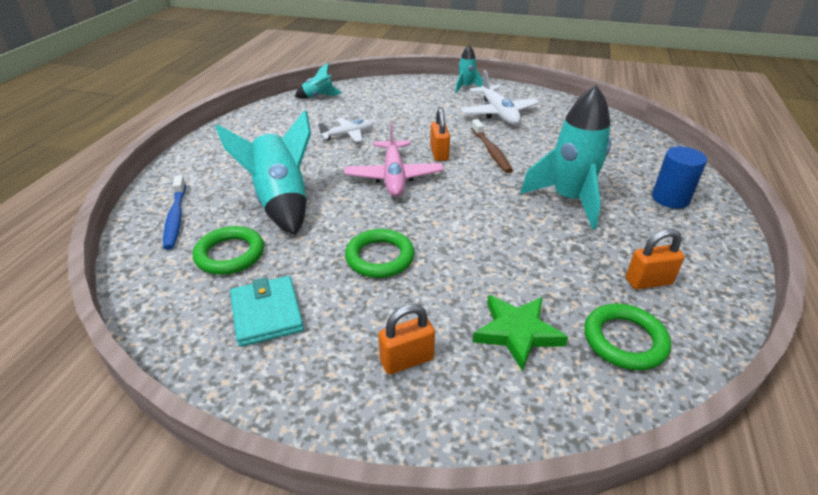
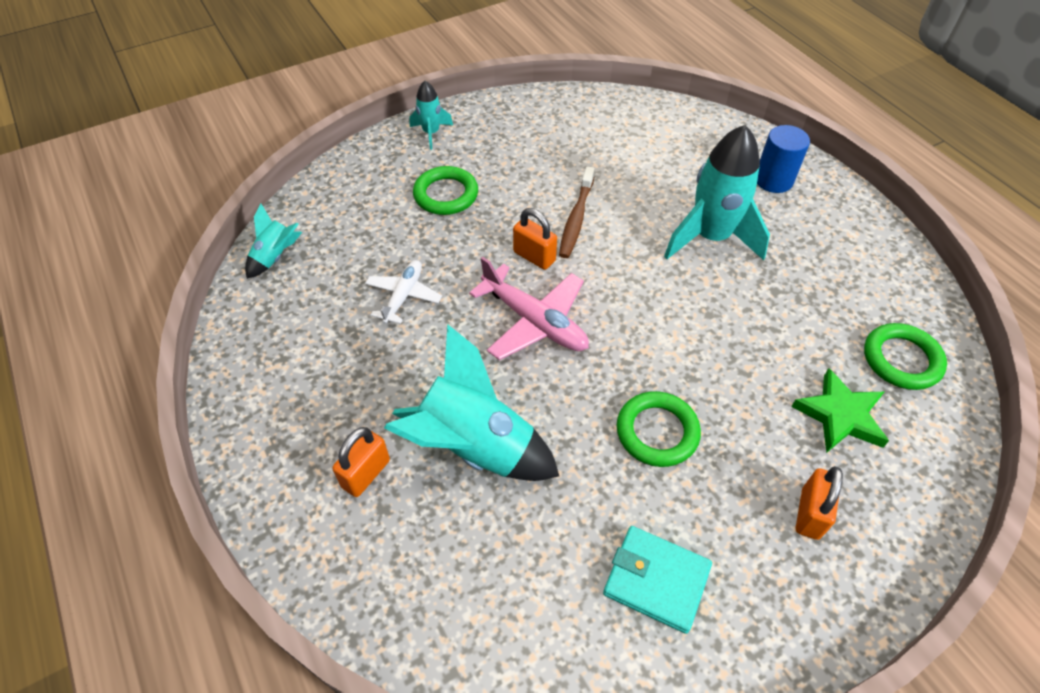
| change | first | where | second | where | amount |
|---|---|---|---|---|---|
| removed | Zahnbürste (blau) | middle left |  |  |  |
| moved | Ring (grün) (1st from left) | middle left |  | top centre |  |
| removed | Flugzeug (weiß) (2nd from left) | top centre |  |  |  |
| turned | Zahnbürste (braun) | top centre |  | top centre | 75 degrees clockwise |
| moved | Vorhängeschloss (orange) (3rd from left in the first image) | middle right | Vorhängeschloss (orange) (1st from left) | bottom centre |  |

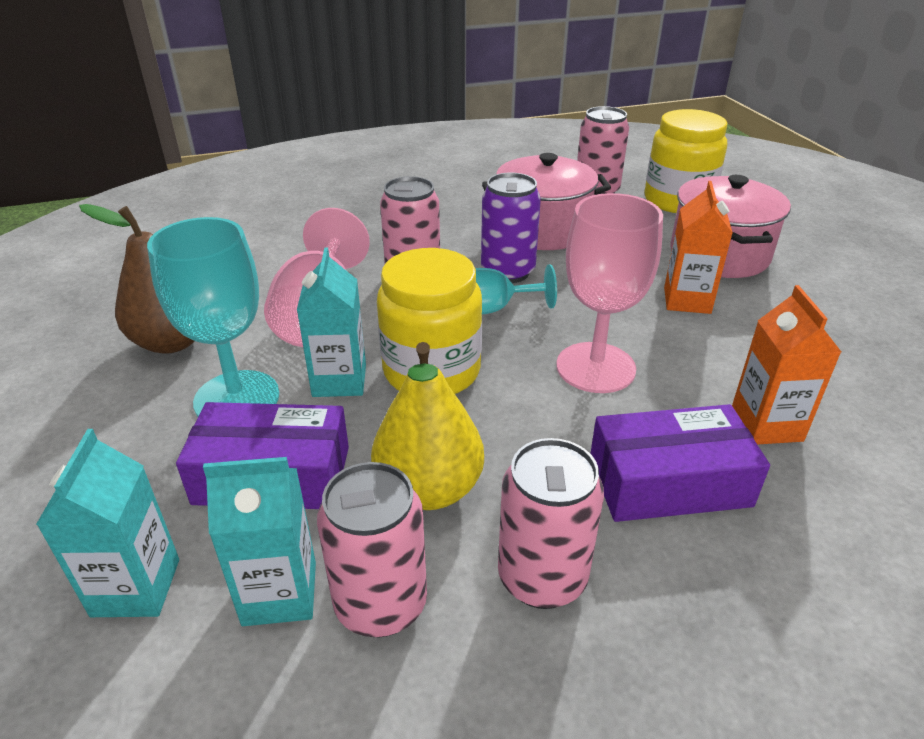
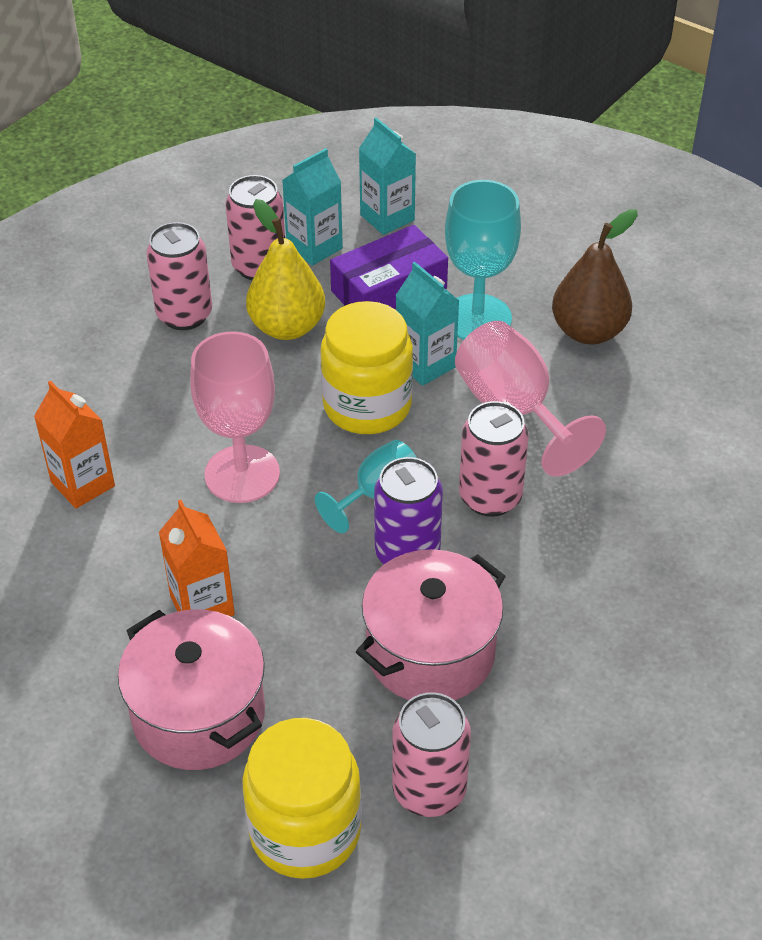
| change | first | where | second | where | amount |
|---|---|---|---|---|---|
| removed | Schachtel (lila) (2nd from left) | middle right |  |  |  |

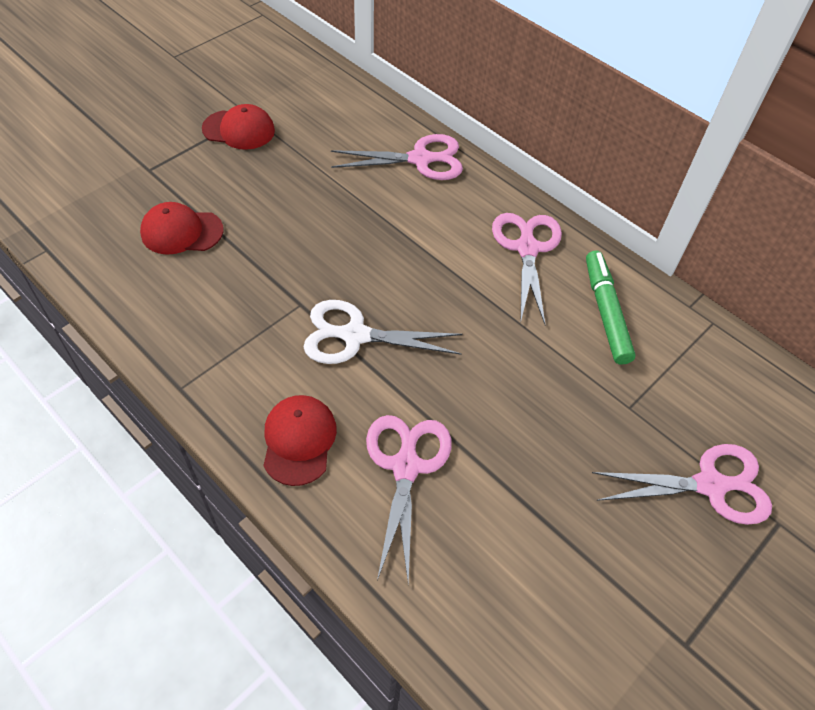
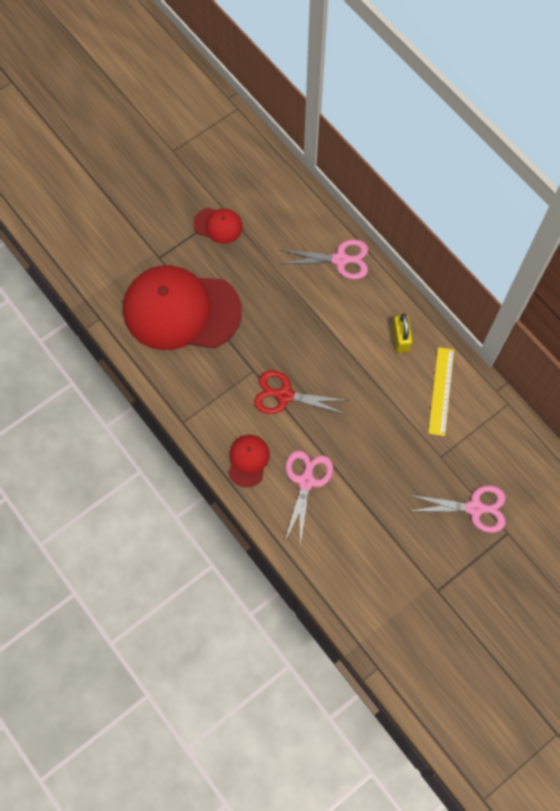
| change | first | where | second | where | amount |
|---|---|---|---|---|---|
| resized | Kappe (rot) (1st from left) | top left |  | middle left | x2.31 |
| recoloured | Schere (weiß) | centre | Schere (rot) | centre |  |
| replaced | Schere (rosa) (3rd from left) | centre | Vorhängeschloss (gelb) | middle right |  |
| replaced | Filzstift (grün) | middle right | Lineal (gelb) | middle right |  |

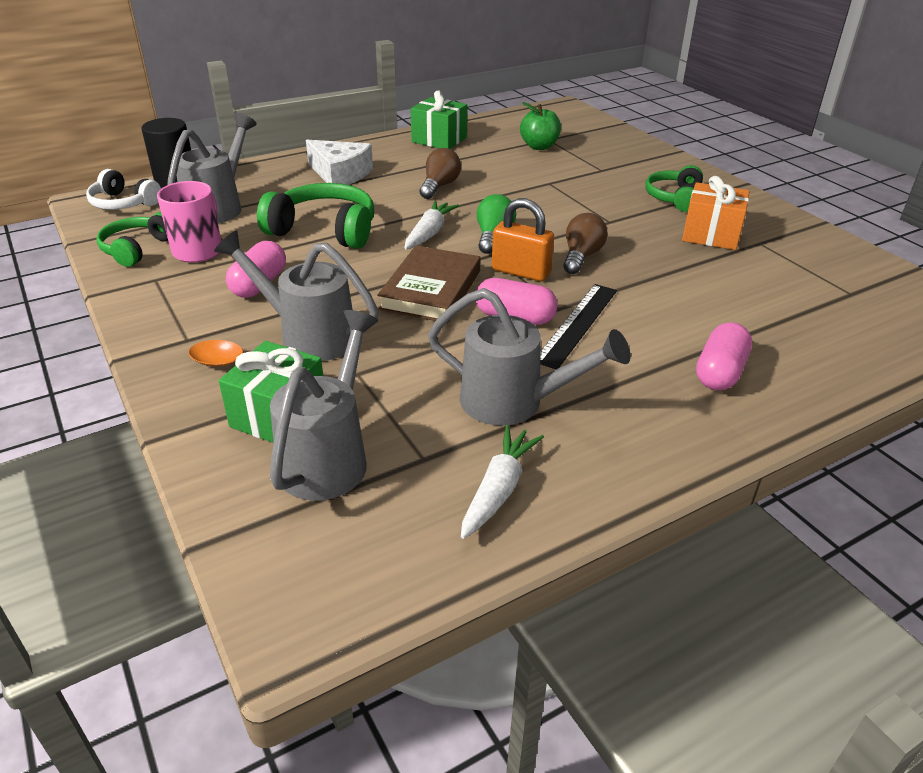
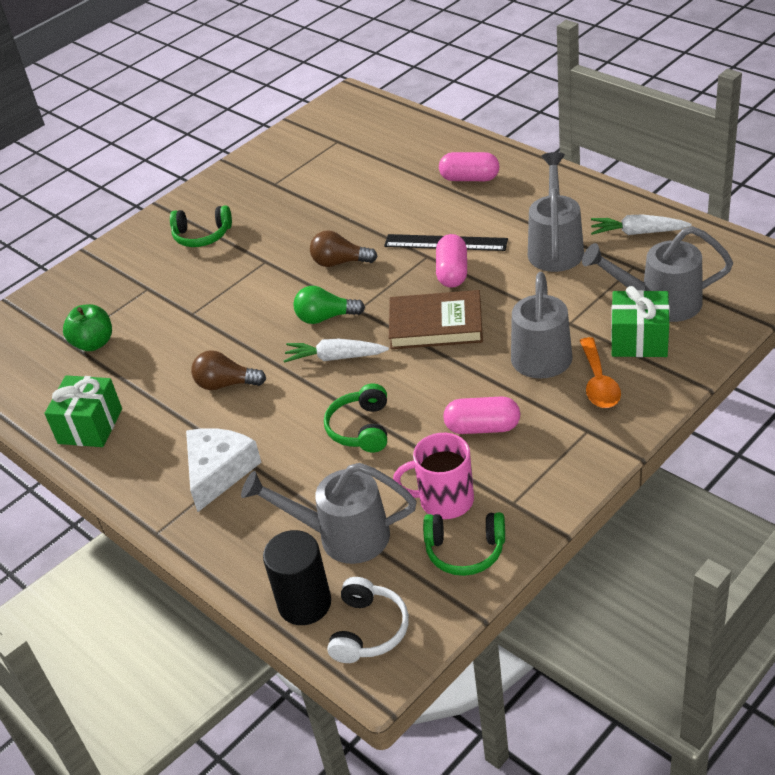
| change | first | where | second | where | amount |
|---|---|---|---|---|---|
| resized | Kopfhörer (grün) (2nd from left) | top centre |  | centre | x0.64 |
| removed | Vorhängeschloss (orange) | top centre |  |  |  |
| removed | Geschenk (orange) | top right |  |  |  |

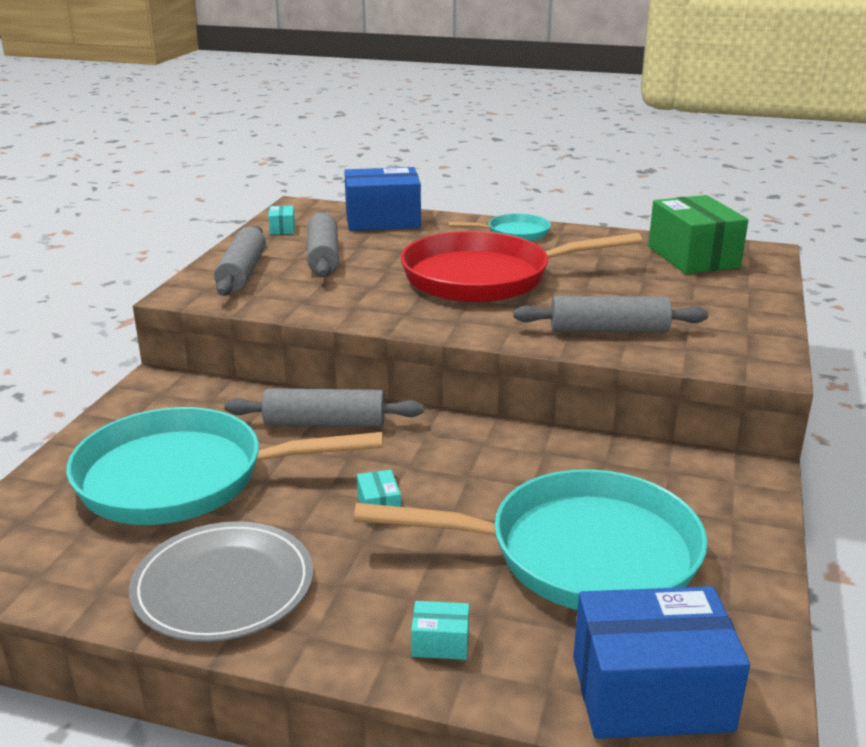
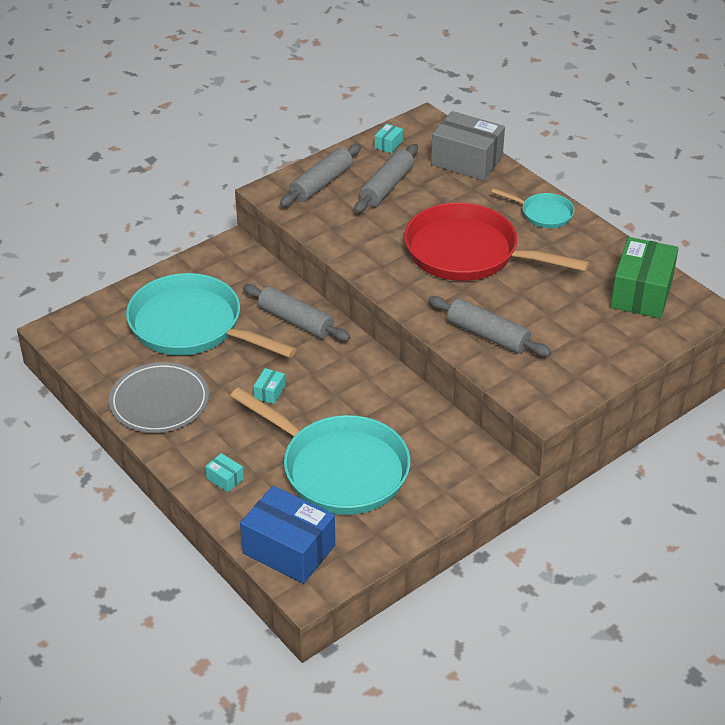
| change | first | where | second | where | amount |
|---|---|---|---|---|---|
| recoloured | Schachtel (blau) (1st from left) | top centre | Schachtel (grau) | top centre |  |

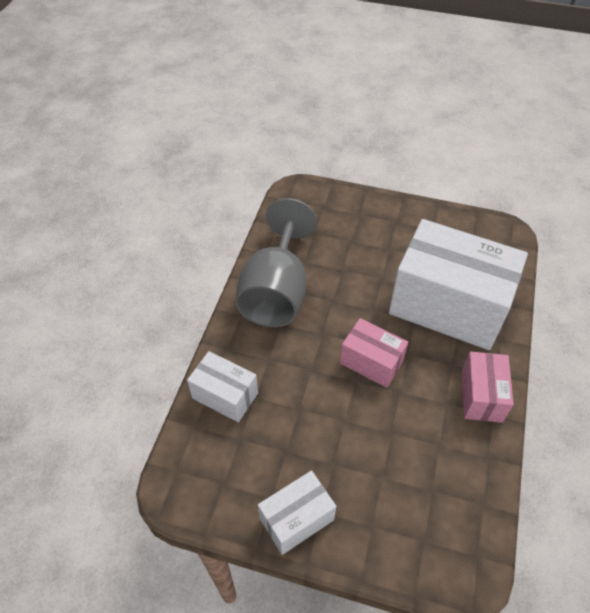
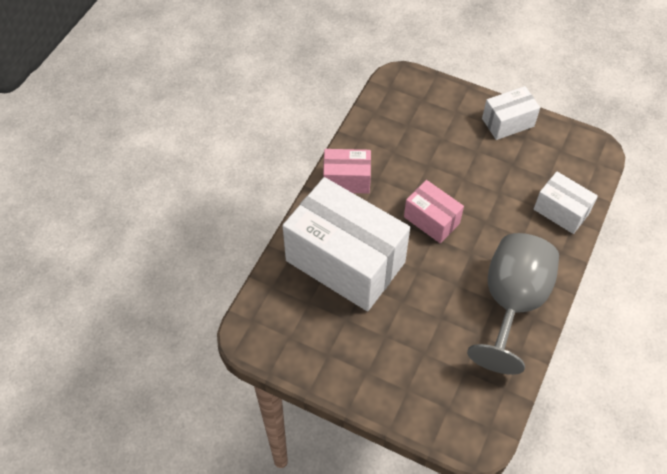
| change | first | where | second | where | amount |
|---|---|---|---|---|---|
| turned | Schachtel (rosa) (2nd from left in the first image) | middle right | Schachtel (rosa) (1st from left) | centre | 75 degrees clockwise |

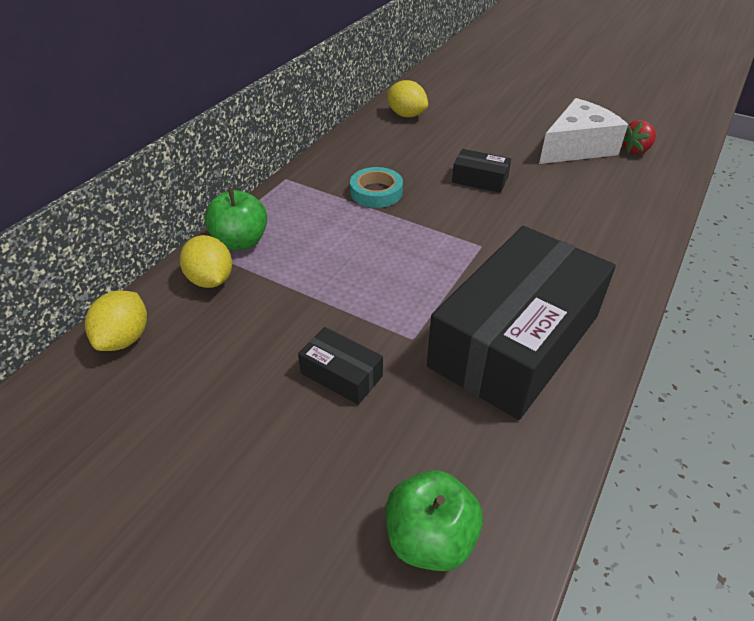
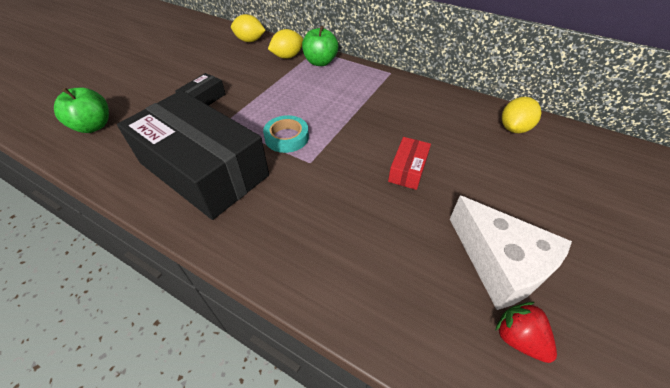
| change | first | where | second | where | amount |
|---|---|---|---|---|---|
| moved | Klebeband (türkis) | top centre |  | centre |  |
| recoloured | Schachtel (schwarz) (2nd from left) | top centre | Schachtel (rot) | centre |  |

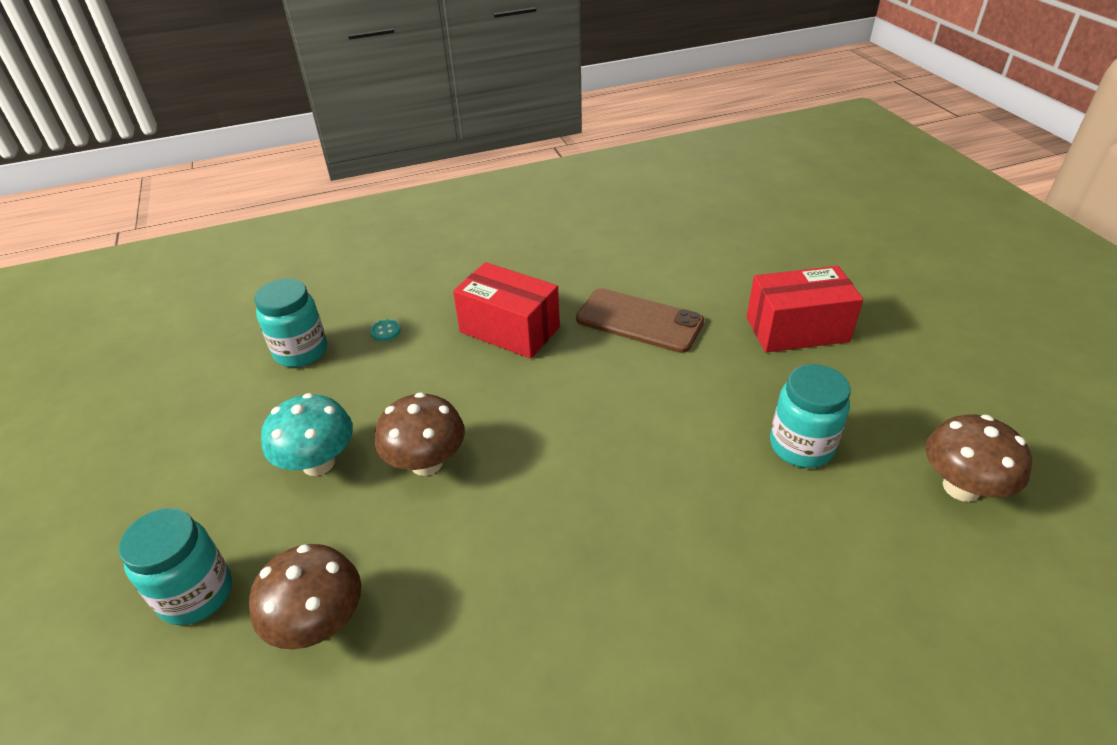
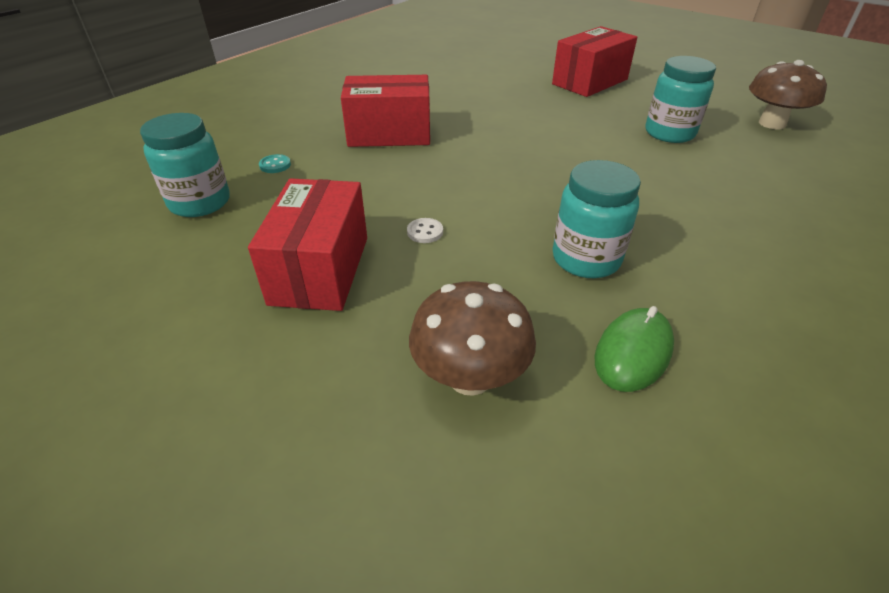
| change | first | where | second | where | amount |
|---|---|---|---|---|---|
| moved | Einmachglas (türkis) (1st from left in the first image) | bottom left | Einmachglas (türkis) (2nd from left) | middle right |  |
| replaced | Pilz (türkis) | middle left | Schachtel (rot) (1st from left) | centre |  |
| replaced | Pilz (braun) (2nd from left) | centre | Knopf (weiß) | centre |  |
| removed | Handy (braun) | centre |  |  |  |
| added |  |  | Computermaus (grün) | middle right |  |

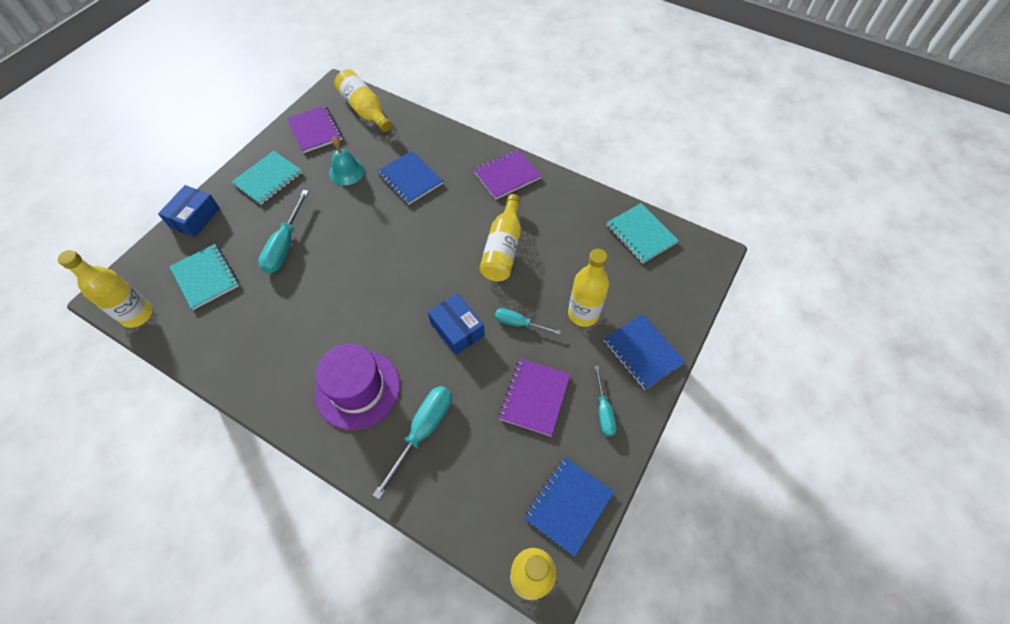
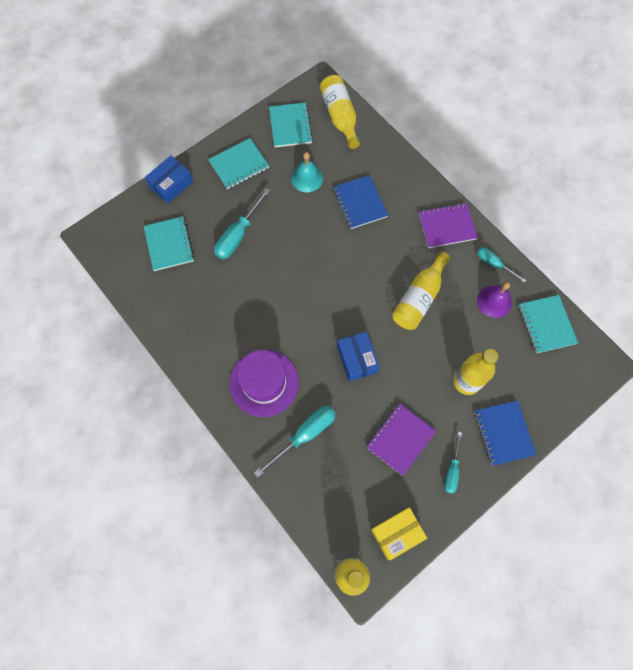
| change | first | where | second | where | amount |
|---|---|---|---|---|---|
| removed | Flasche (gelb) (1st from left) | middle left |  |  |  |
| recoloured | Notizbuch (lila) (1st from left) | top left | Notizbuch (türkis) (3rd from left) | top centre |  |
| moved | Schraubenzieher (türkis) (3rd from left in the first image) | centre | Schraubenzieher (türkis) (4th from left) | middle right |  |
| replaced | Notizbuch (blau) (2nd from left) | bottom centre | Schachtel (gelb) | bottom centre |  |
| added |  |  | Glocke (lila) | middle right |  |

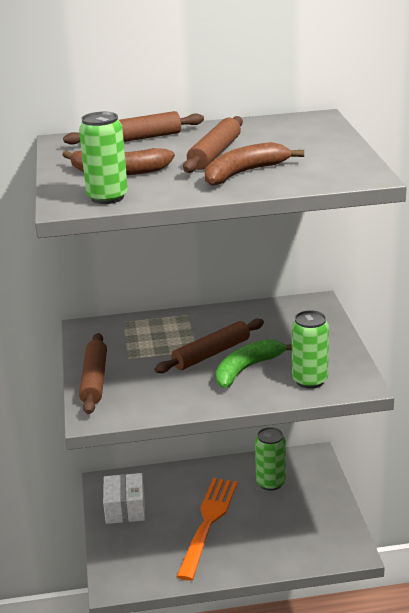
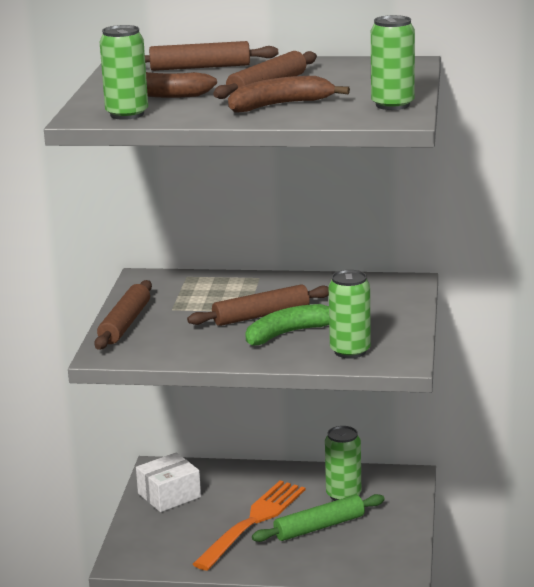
| change | first | where | second | where | amount |
|---|---|---|---|---|---|
| turned | Schachtel (weiß) | bottom left |  | bottom left | 45 degrees clockwise |
| added |  |  | Nudelholz (grün) | bottom centre |  |
| added |  |  | Dose (grün) (4th from left) | top right |  |

